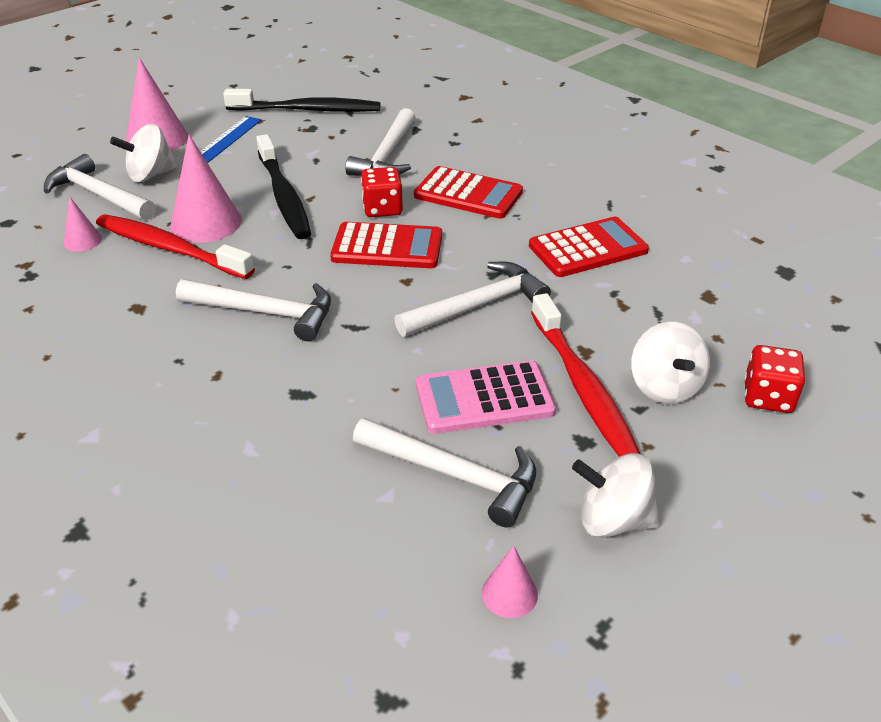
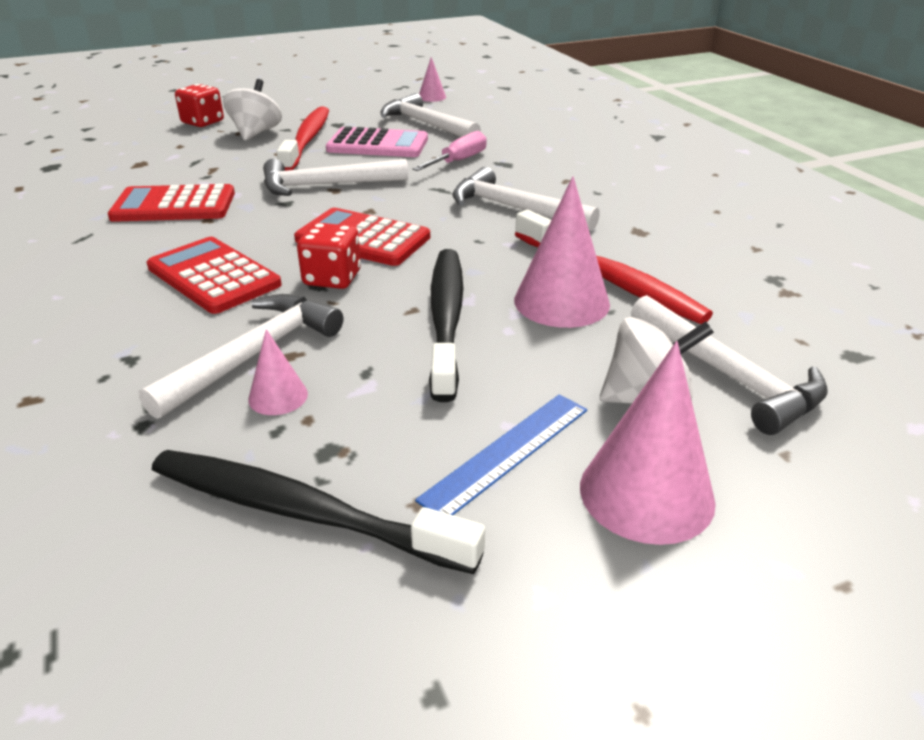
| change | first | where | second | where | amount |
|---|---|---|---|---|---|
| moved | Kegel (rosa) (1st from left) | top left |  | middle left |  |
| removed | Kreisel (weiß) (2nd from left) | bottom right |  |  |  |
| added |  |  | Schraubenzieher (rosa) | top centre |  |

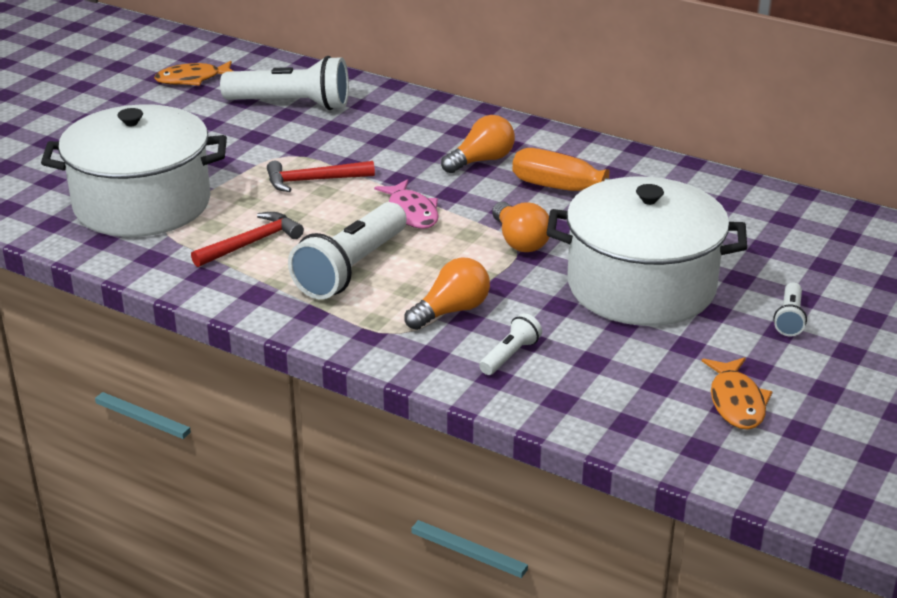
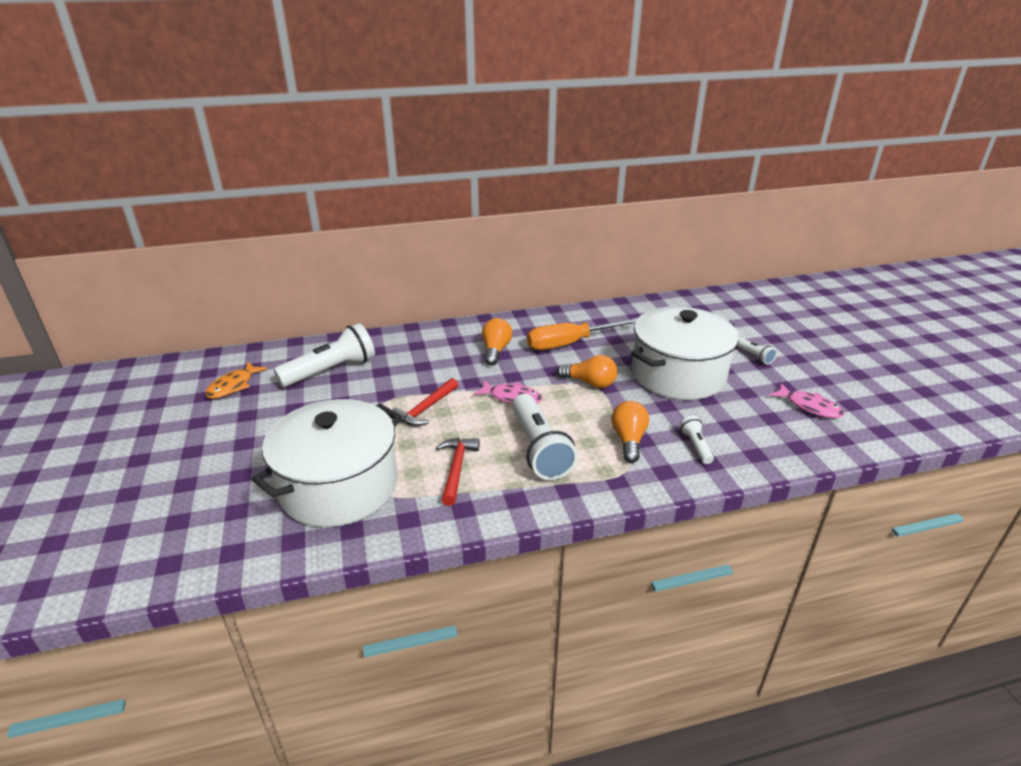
| change | first | where | second | where | amount |
|---|---|---|---|---|---|
| recoloured | Fisch (orange) (2nd from left) | middle right | Fisch (rosa) (2nd from left) | middle right |  |

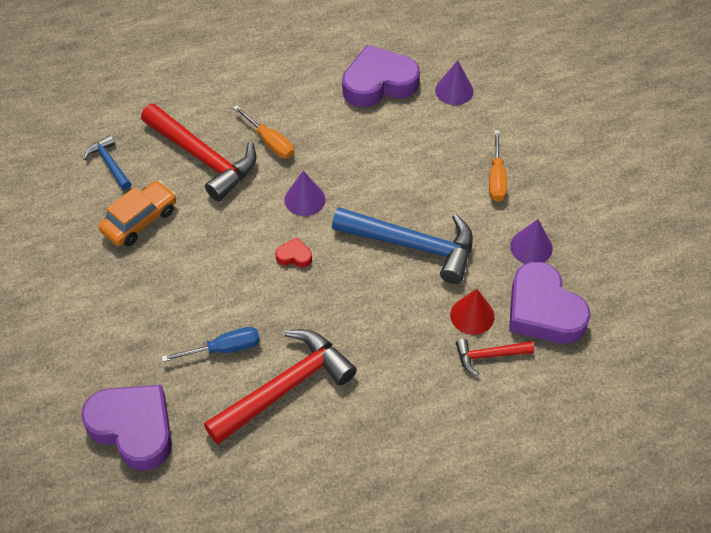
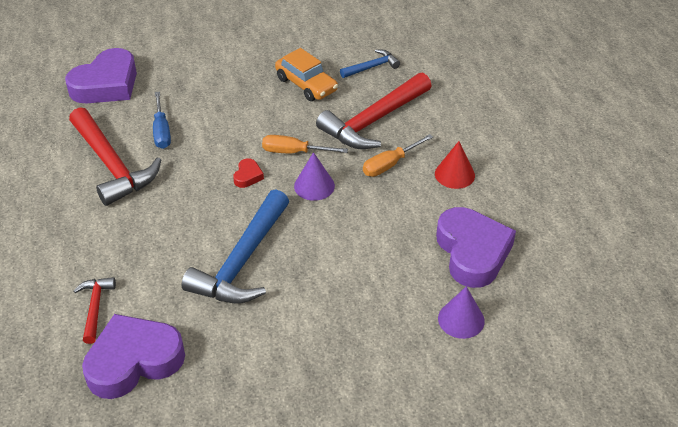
| change | first | where | second | where | amount |
|---|---|---|---|---|---|
| moved | Kegel (rot) | centre |  | middle right |  |
| moved | Schraubenzieher (orange) (2nd from left in the first image) | top right | Schraubenzieher (orange) (1st from left) | centre |  |
| removed | Kegel (lila) (3rd from left) | middle right |  |  |  |

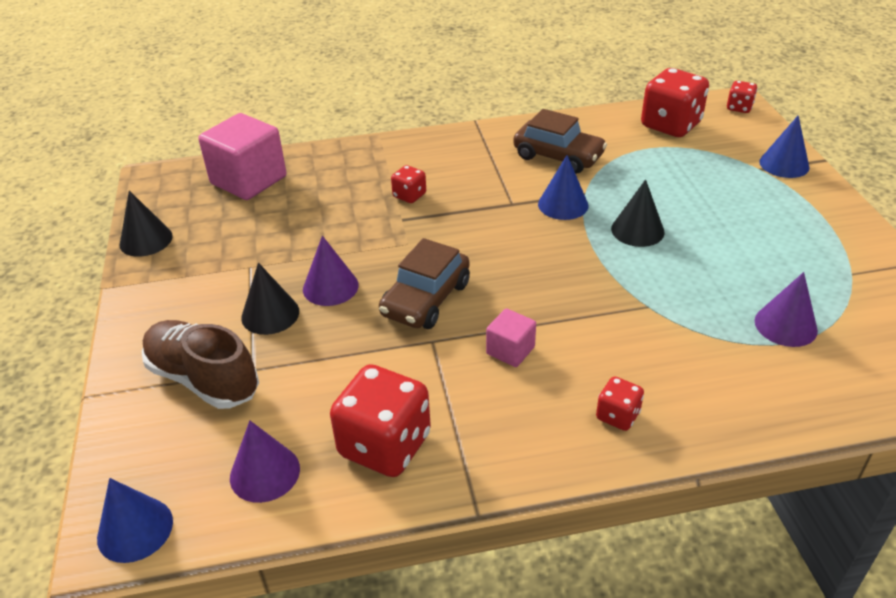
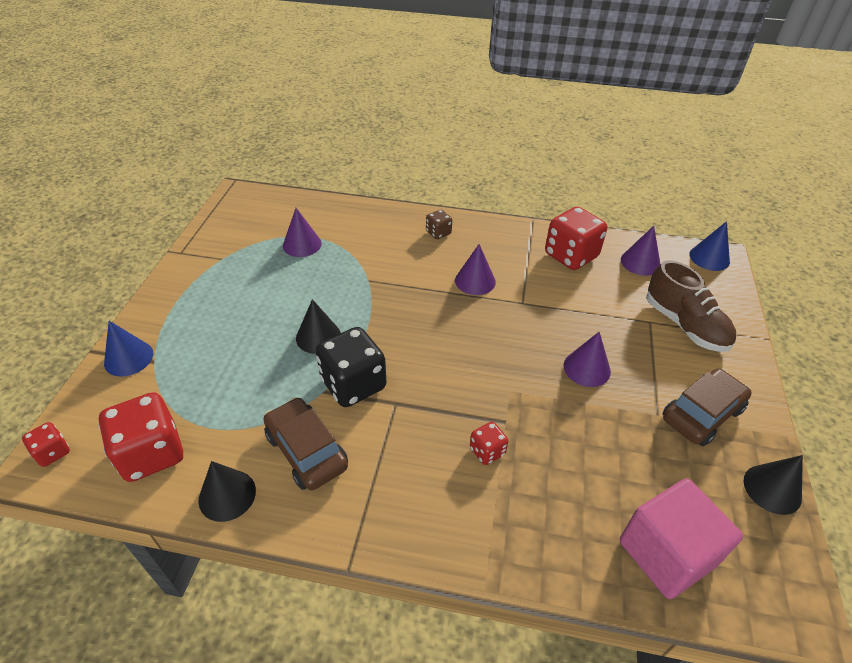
| change | first | where | second | where | amount |
|---|---|---|---|---|---|
| moved | Kegel (schwarz) (2nd from left in the first image) | middle left | Kegel (schwarz) (1st from left) | bottom left |  |
| moved | Auto (braun) (1st from left in the first image) | centre | Auto (braun) (2nd from left) | middle right |  |
| replaced | Kubus (rosa) (2nd from left) | centre | Kegel (lila) (2nd from left) | centre |  |
| replaced | Kegel (blau) (2nd from left) | top centre | Spielwürfel (schwarz) | centre |  |
| recoloured | Spielwürfel (rot) (3rd from left) | bottom right | Spielwürfel (braun) | centre |  |

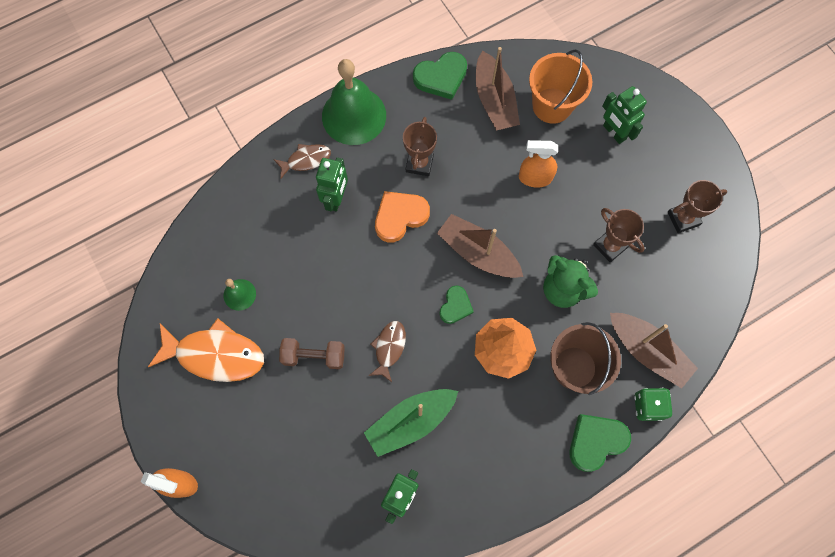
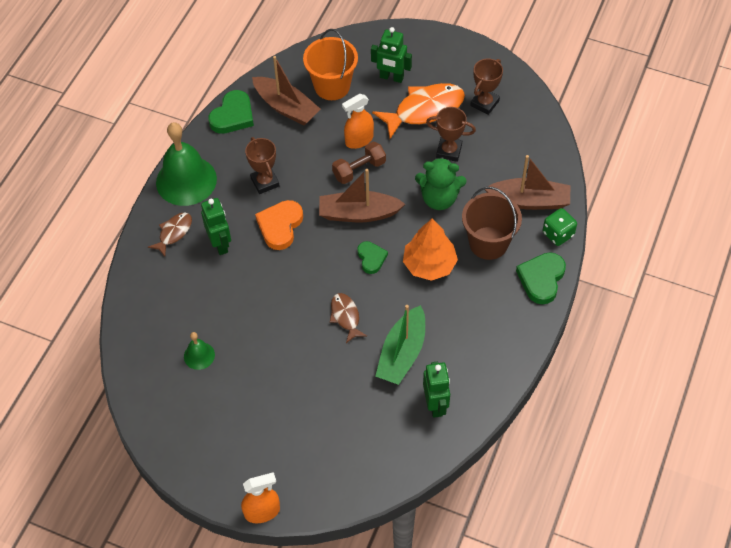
| change | first | where | second | where | amount |
|---|---|---|---|---|---|
| moved | Fisch (orange) | middle left |  | top centre |  |
| moved | Hantel (braun) | centre |  | top centre |  |

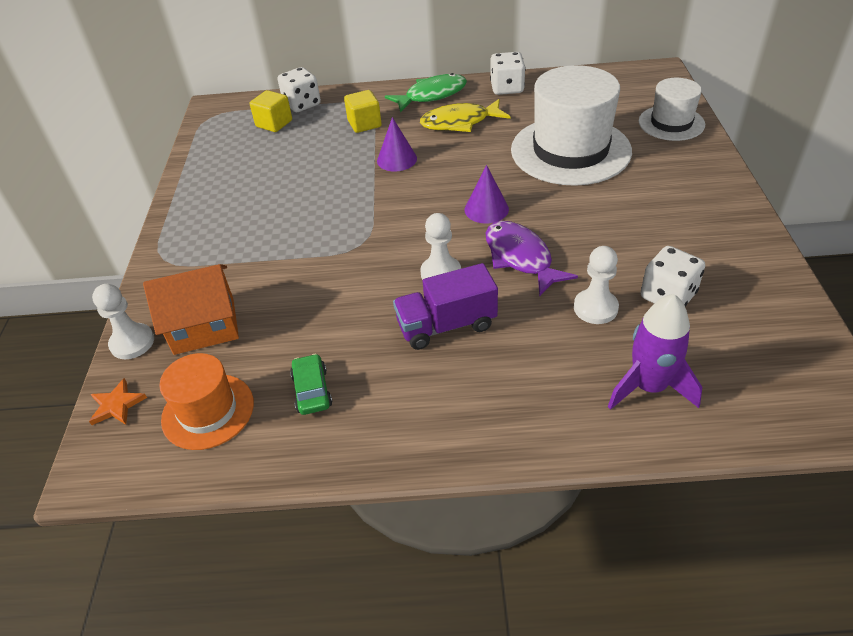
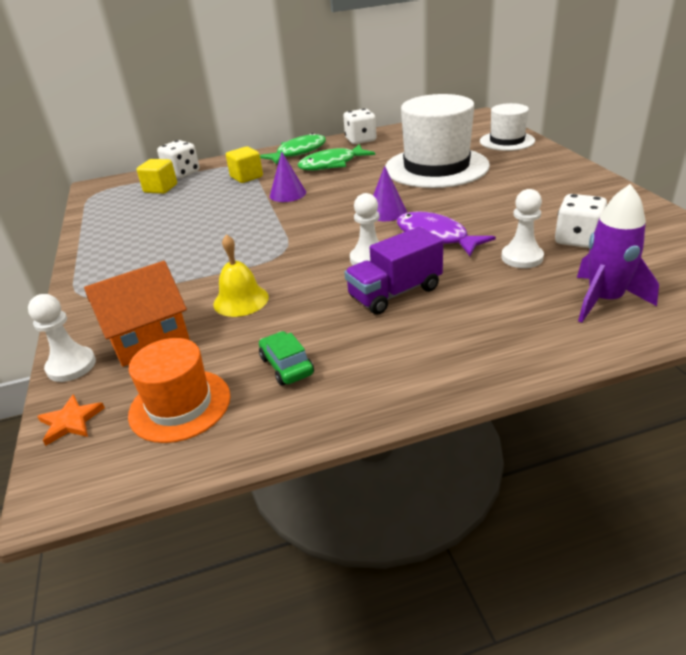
| change | first | where | second | where | amount |
|---|---|---|---|---|---|
| recoloured | Fisch (gelb) | top centre | Fisch (grün) (2nd from left) | top centre |  |
| added |  |  | Glocke (gelb) | centre |  |

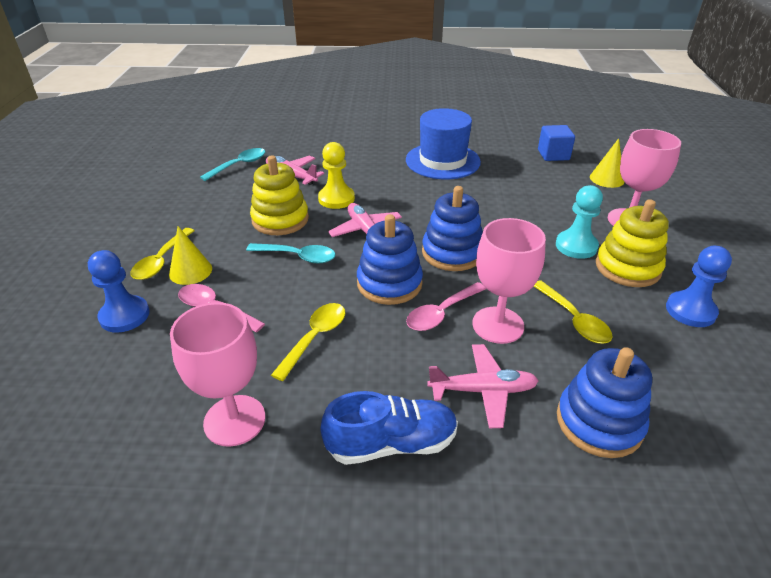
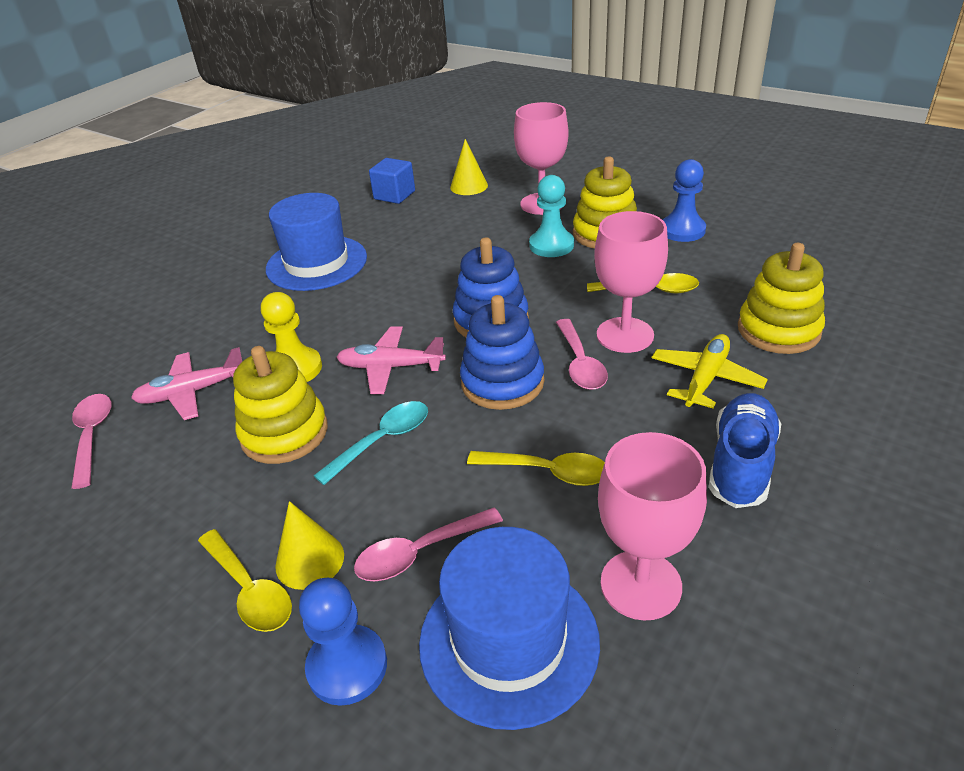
| change | first | where | second | where | amount |
|---|---|---|---|---|---|
| recoloured | Löffel (türkis) (1st from left) | top left | Löffel (rosa) (1st from left) | middle left |  |
| turned | Löffel (gelb) (2nd from left) | centre |  | centre | 135 degrees clockwise |
| recoloured | Flugzeug (rosa) (3rd from left) | bottom centre | Flugzeug (gelb) | middle right |  |
| recoloured | Stapelspielzeug (blau) (3rd from left) | bottom right | Stapelspielzeug (gelb) (3rd from left) | middle right |  |
| added |  |  | Hut (blau) (2nd from left) | bottom centre |  |

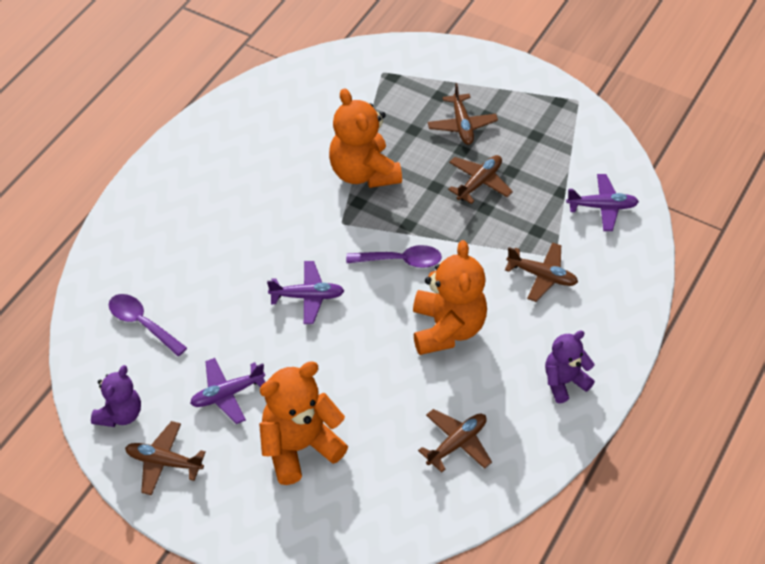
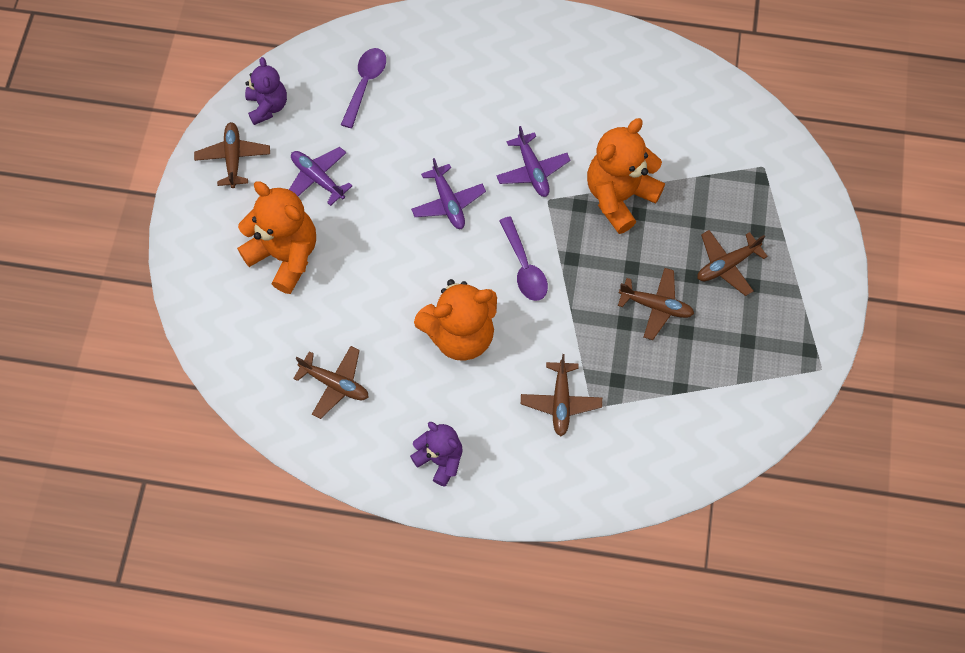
| change | first | where | second | where | amount |
|---|---|---|---|---|---|
| turned | Teddybär (lila) (1st from left) | bottom left |  | top left | 105 degrees counterclockwise |
| moved | Flugzeug (lila) (3rd from left) | middle right |  | top centre |  |

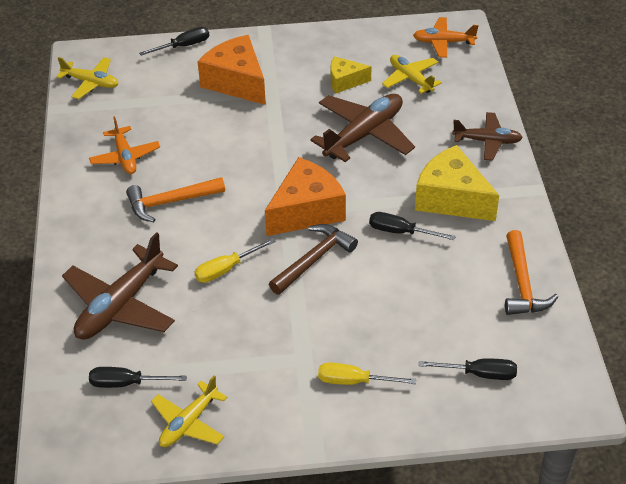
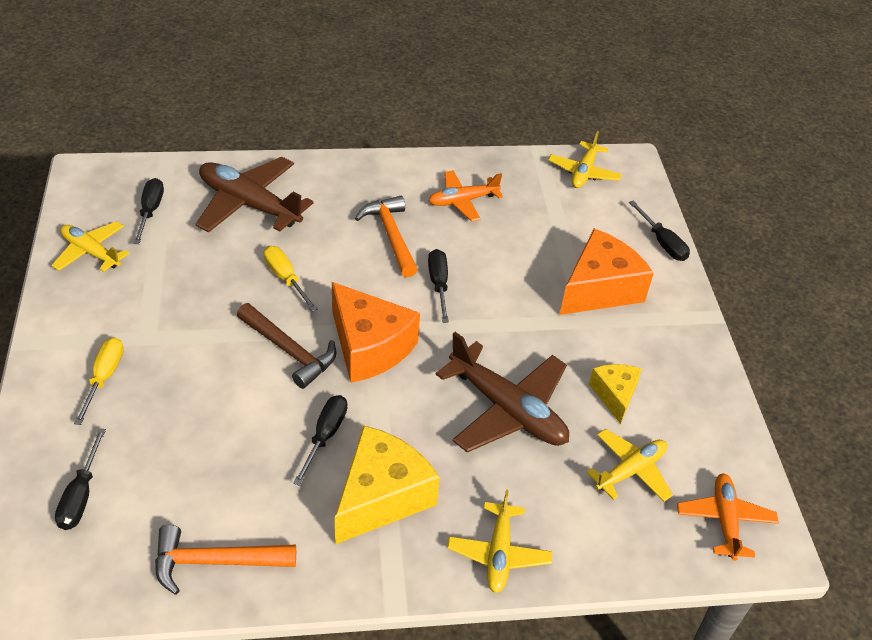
| change | first | where | second | where | amount |
|---|---|---|---|---|---|
| recoloured | Flugzeug (braun) (3rd from left) | top right | Flugzeug (gelb) (2nd from left) | bottom centre |  |
| added |  |  | Schraubenzieher (schwarz) (4th from left) | centre |  |

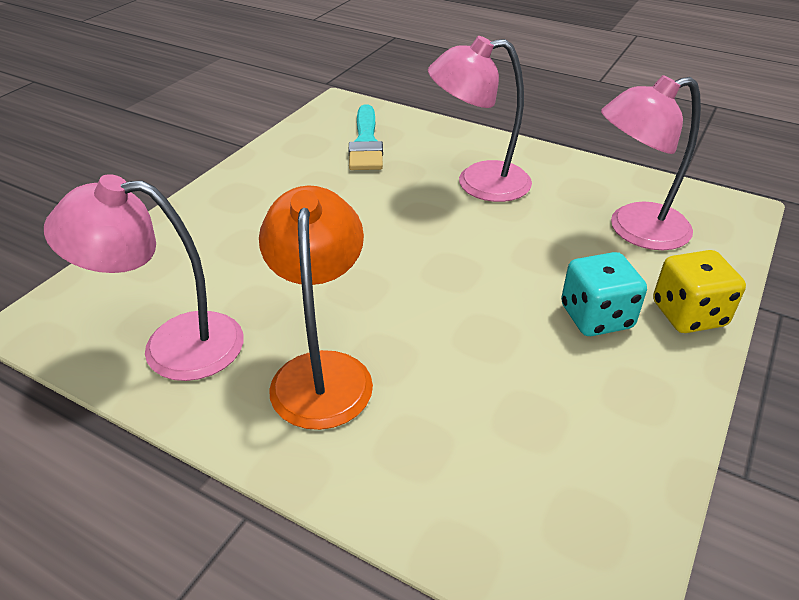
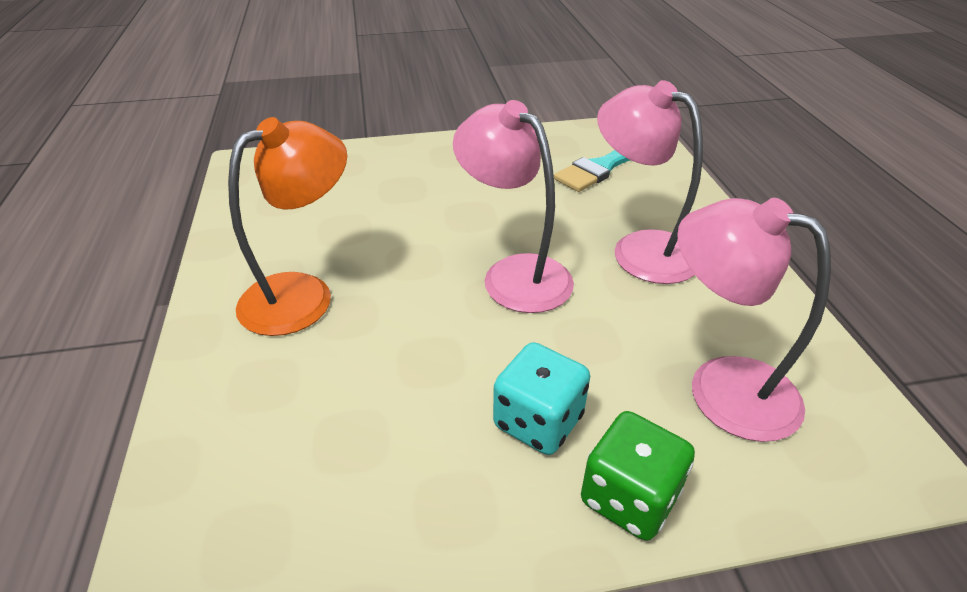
| change | first | where | second | where | amount |
|---|---|---|---|---|---|
| moved | Lampe (rosa) (1st from left) | middle left |  | centre |  |
| recoloured | Spielwürfel (gelb) | middle right | Spielwürfel (grün) | bottom centre |  |

